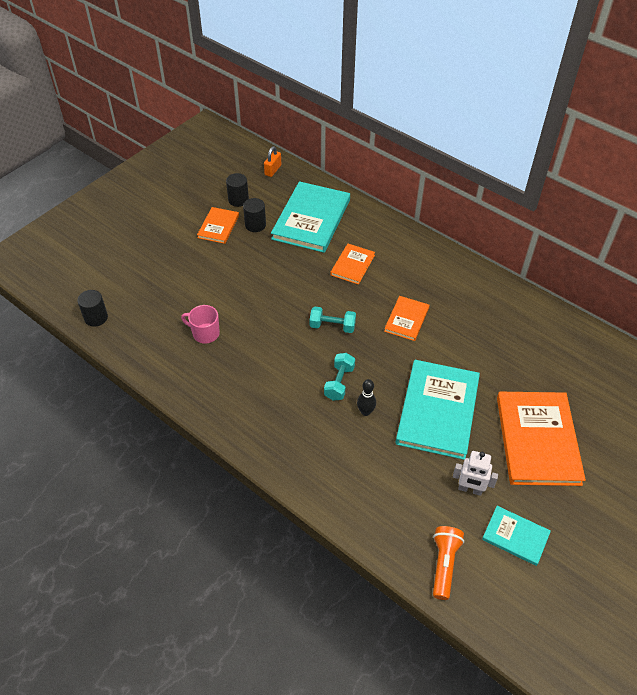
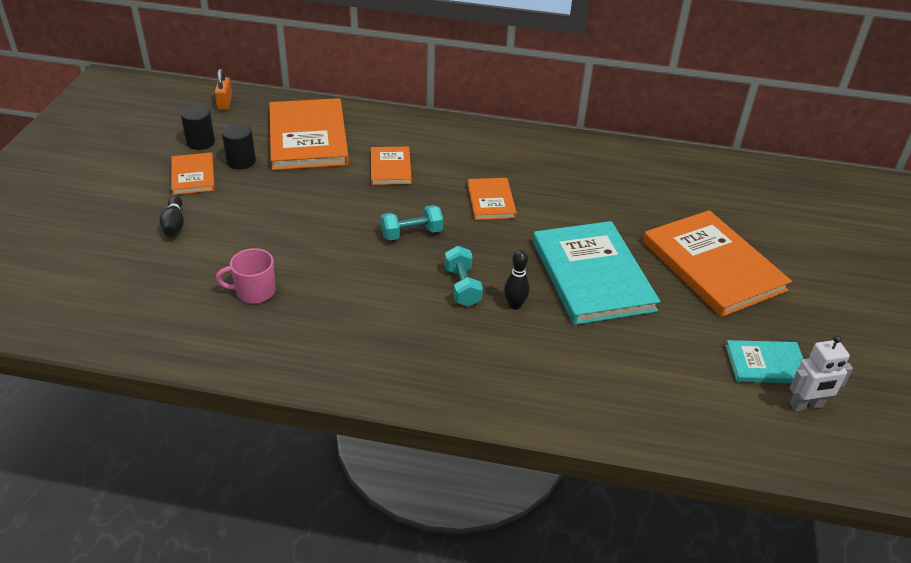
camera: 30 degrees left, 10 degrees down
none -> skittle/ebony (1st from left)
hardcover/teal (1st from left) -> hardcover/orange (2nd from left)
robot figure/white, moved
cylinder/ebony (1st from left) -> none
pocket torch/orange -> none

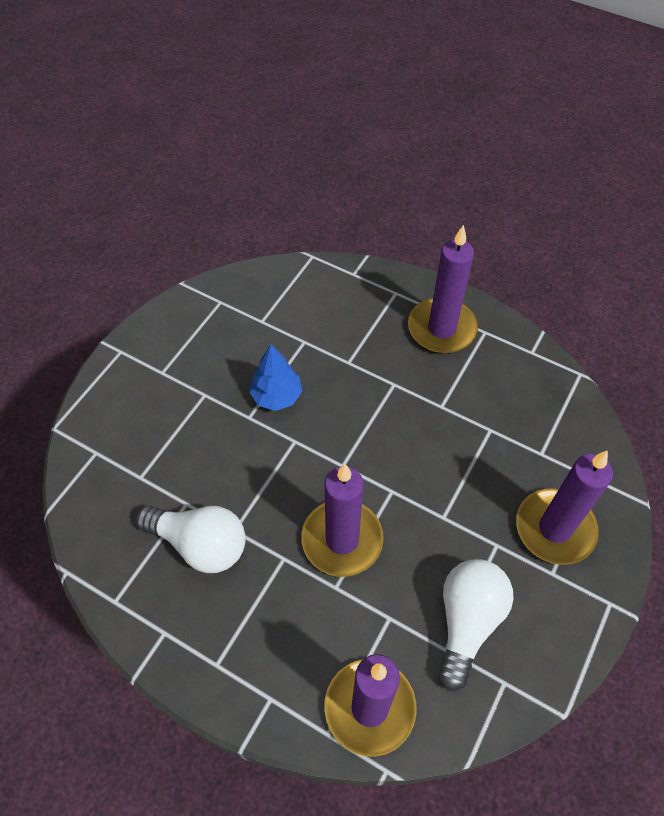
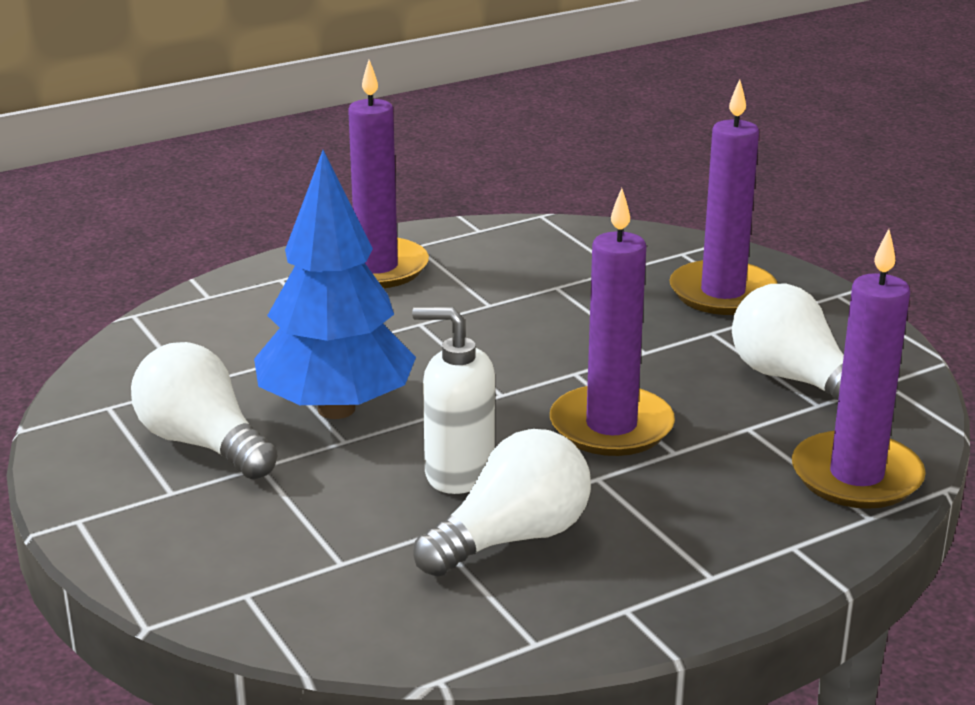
camera: 60 degrees left, 30 degrees down
none -> lightbulb/white (1st from left)
fir tree/blue, x1.85
none -> soap dispenser/white

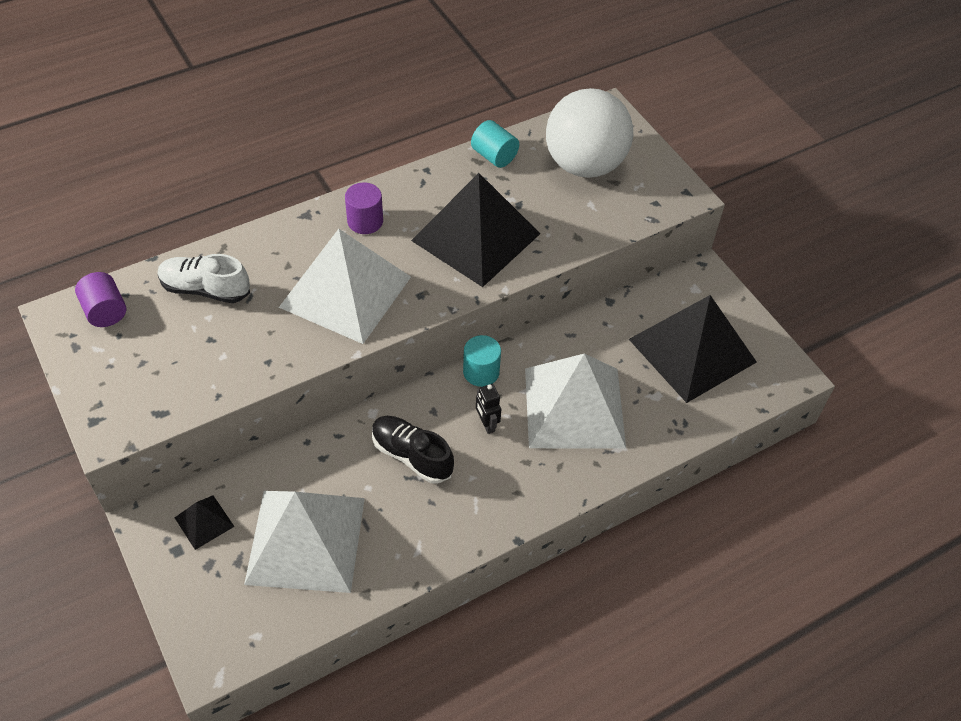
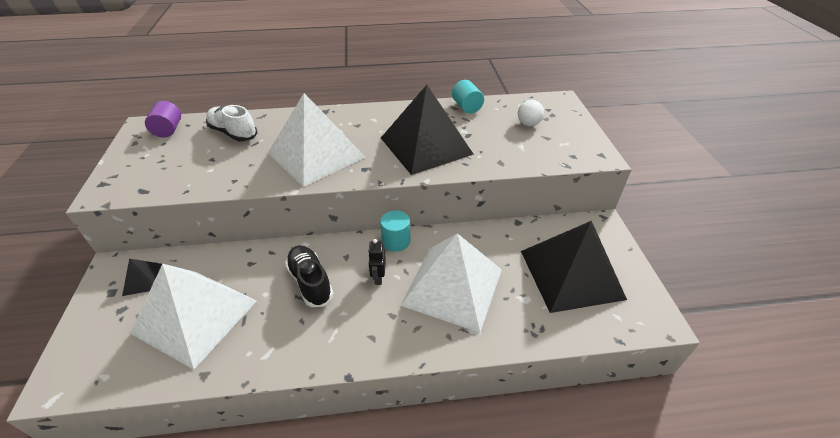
camera: 25 degrees right, 10 degrees down
sphere/white, x0.40
cylinder/violet (2nd from left) -> none

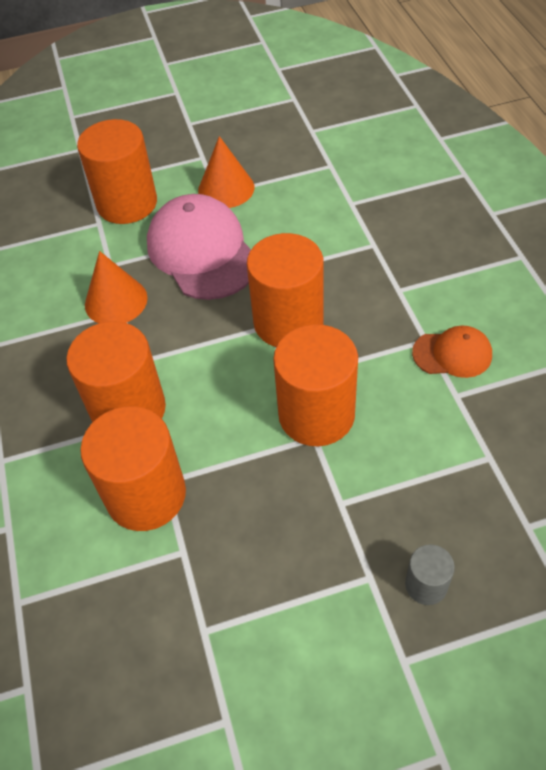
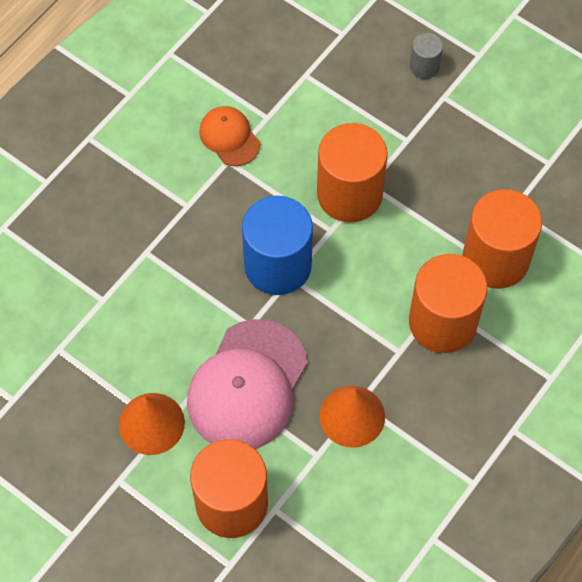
camera: 130 degrees left, 10 degrees up
cylinder/orange (4th from left) -> cylinder/blue

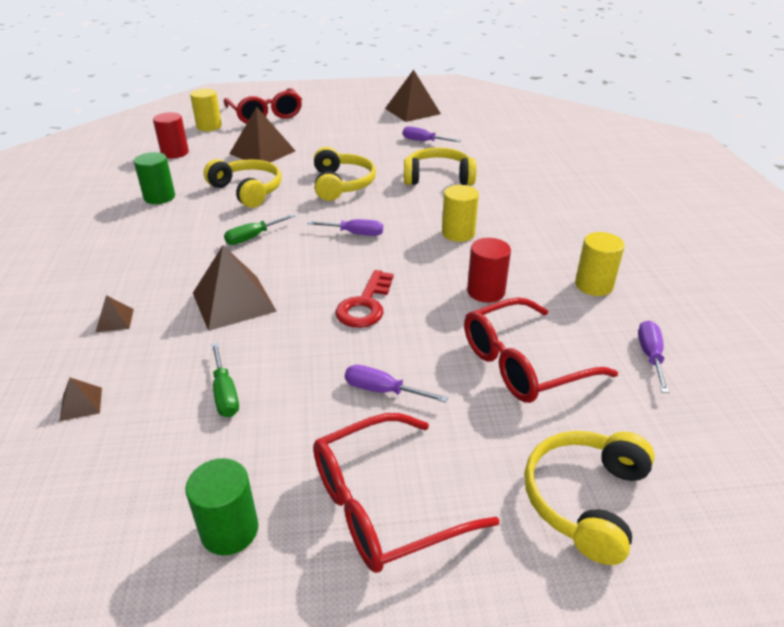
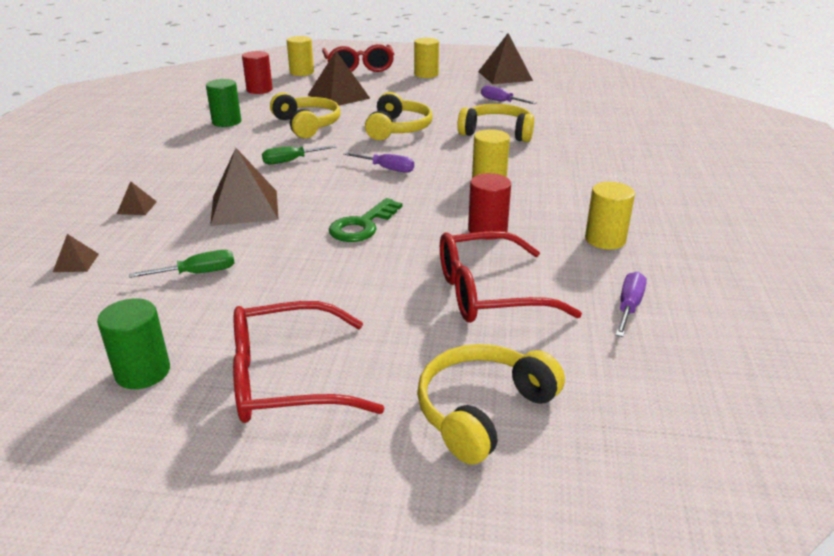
camera: 15 degrees right, 5 degrees down
flat screwdriver/leaf-green (1st from left), 105 degrees counterclockwise
key/crimson -> key/leaf-green
none -> cylinder/golden (2nd from left)
flat screwdriver/violet (2nd from left) -> none

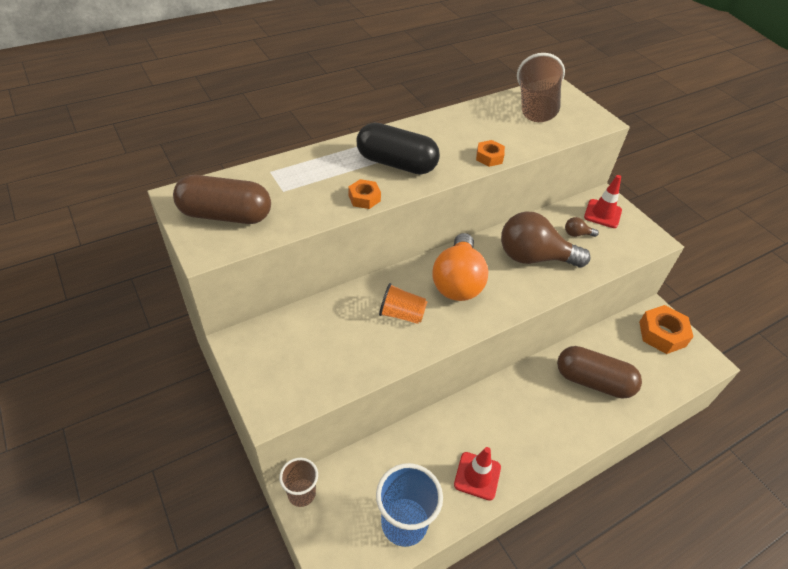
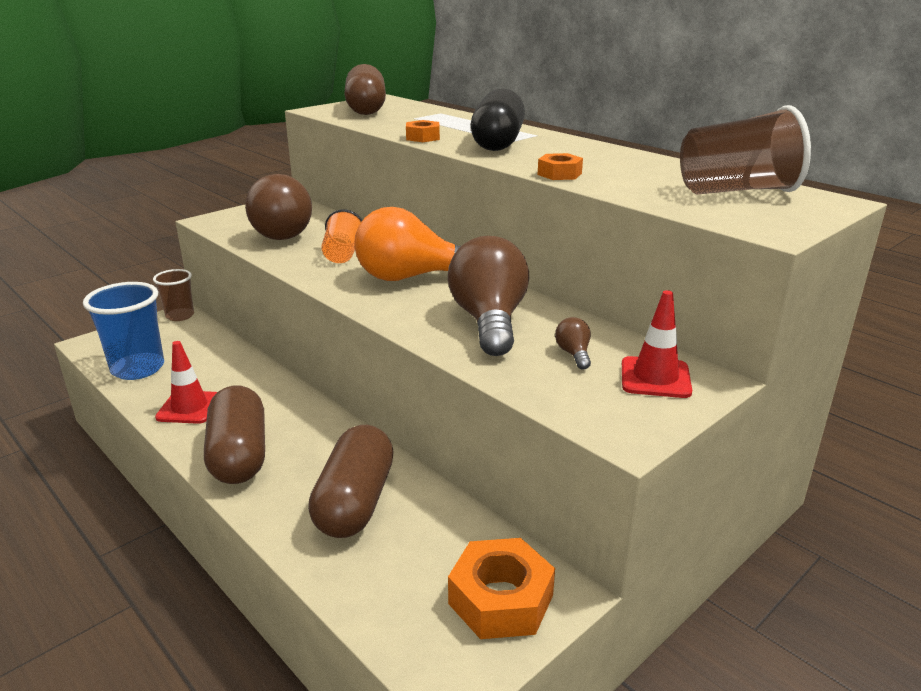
camera: 80 degrees right, 20 degrees down
none -> capsule/russet (1st from left)
none -> lightbulb/russet (1st from left)

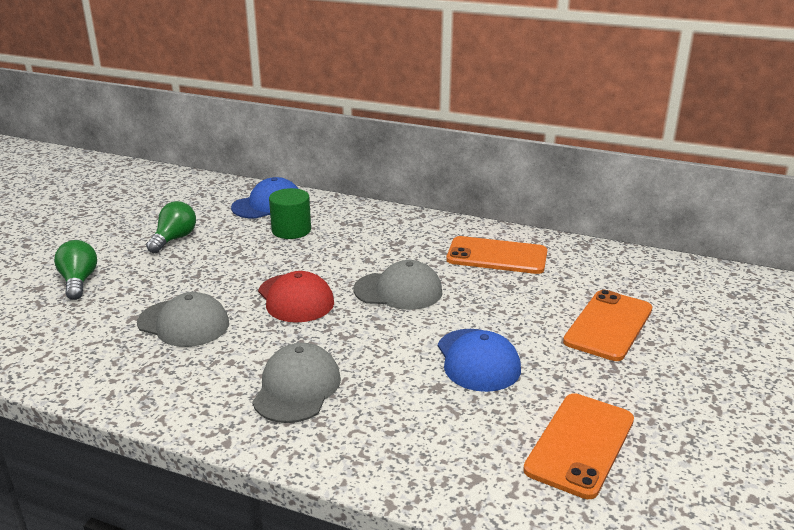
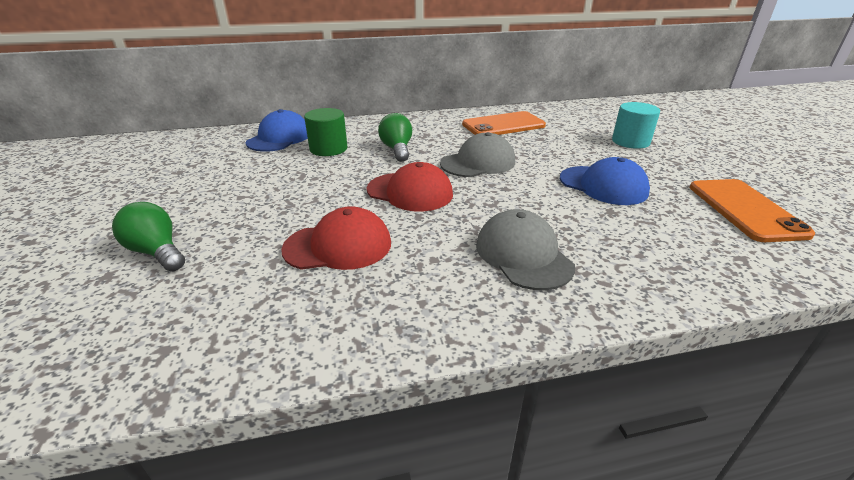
camera: 35 degrees left, 5 degrees up
peaked cap/gray (1st from left) -> peaked cap/crimson (1st from left)
lightbulb/leaf-green (2nd from left), moved
mobile phone/orange (3rd from left) -> cylinder/teal

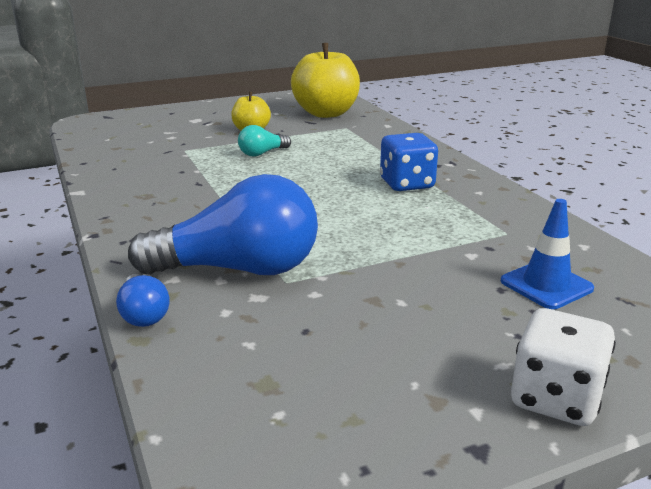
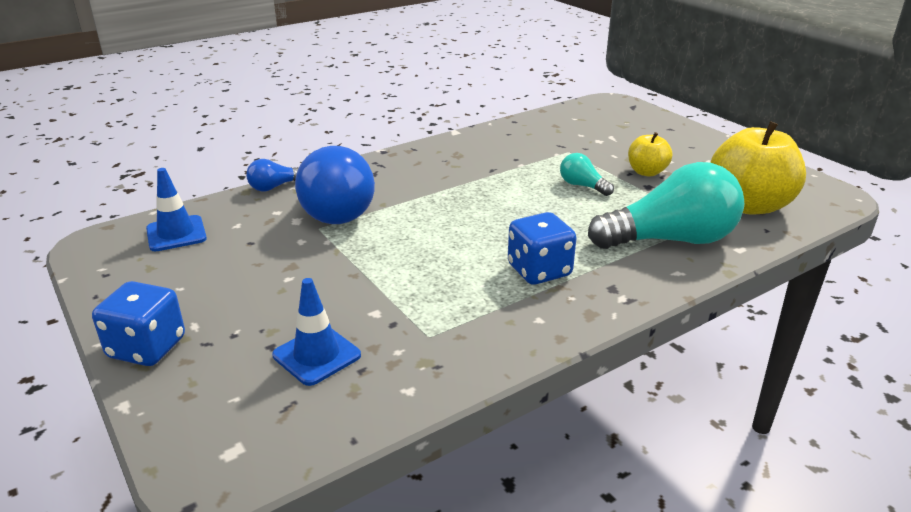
camera: 80 degrees right, 5 degrees up
game die/white -> game die/blue (1st from left)
none -> traffic cone/blue (1st from left)
none -> lightbulb/teal (2nd from left)

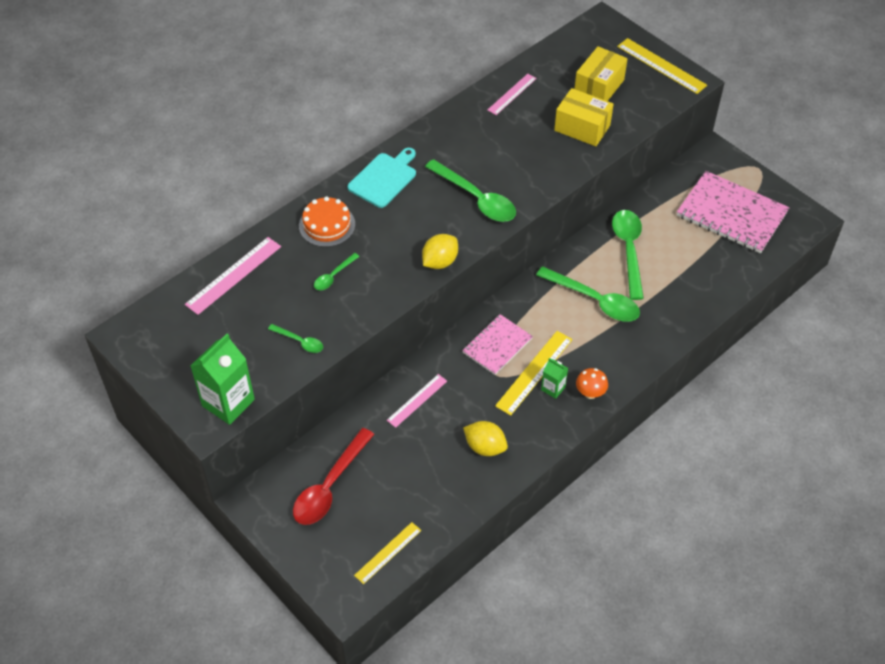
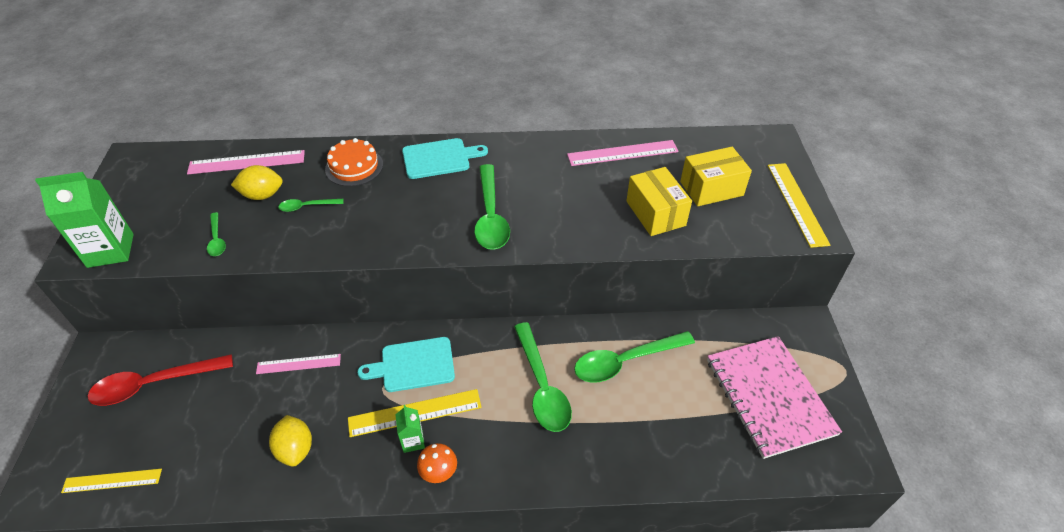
camera: 40 degrees right, 5 degrees down
toy lemon/golden (1st from left), moved
notepad/rosy (1st from left) -> cutting board/teal (1st from left)
measuring stick/rosy (3rd from left), x1.52
teaspoon/leaf-green (5th from left), 150 degrees counterclockwise

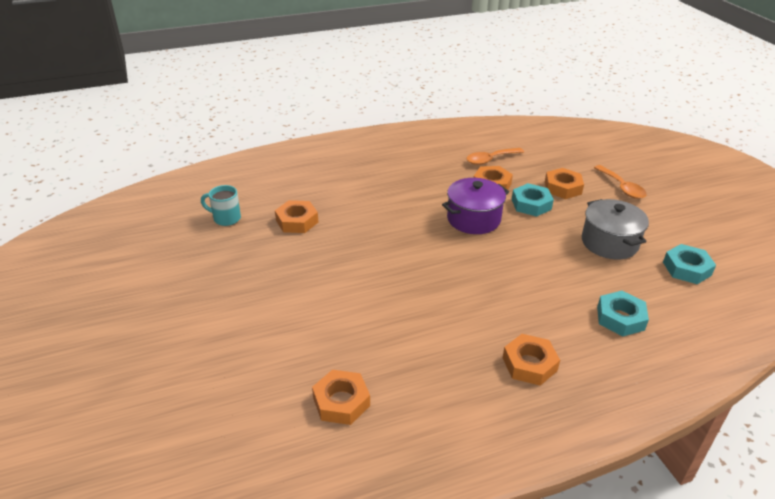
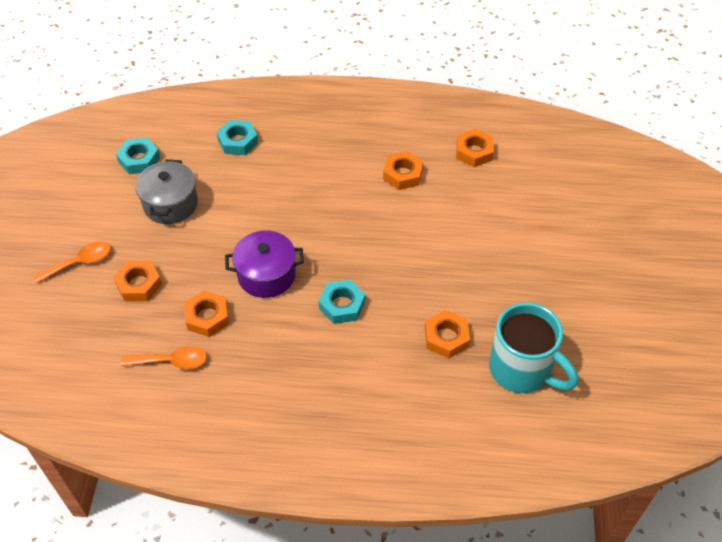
camera: 155 degrees left, 15 degrees up
teaspoon/orange (2nd from left in the first image) -> teaspoon/orange (1st from left), 60 degrees clockwise
hexagon nut/teal (1st from left in the first image) -> hexagon nut/teal (3rd from left), moved
hexagon nut/orange (4th from left in the first image) -> hexagon nut/orange (3rd from left), moved
coffee mug/teal, x1.96

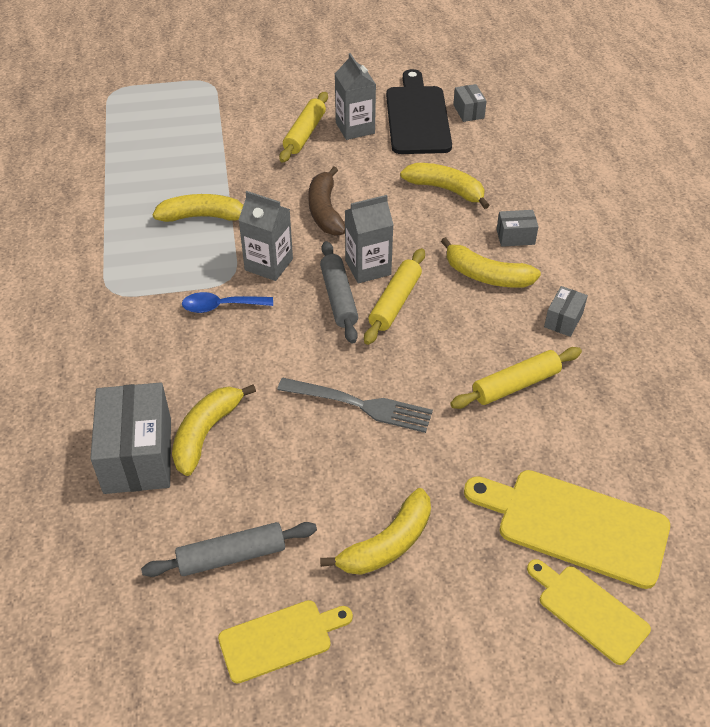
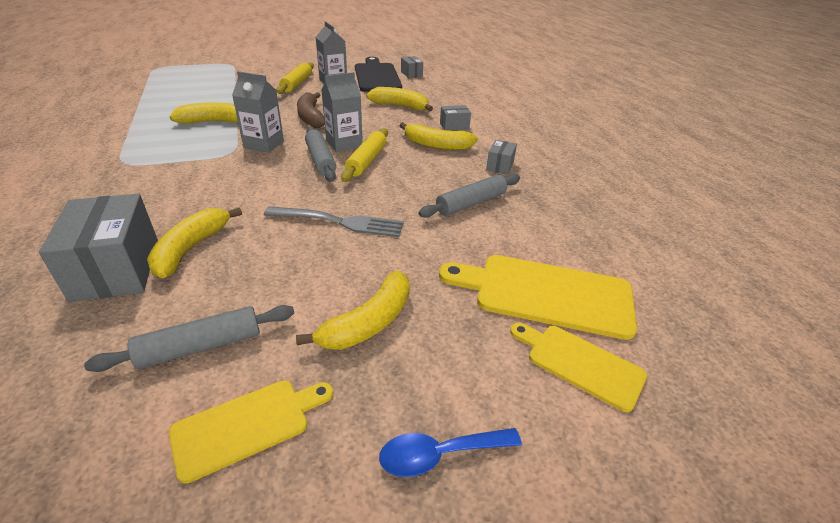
camera: 10 degrees left, 10 degrees down
teaspoon/blue, moved
rolling pin/golden (3rd from left) -> rolling pin/gray (3rd from left)

